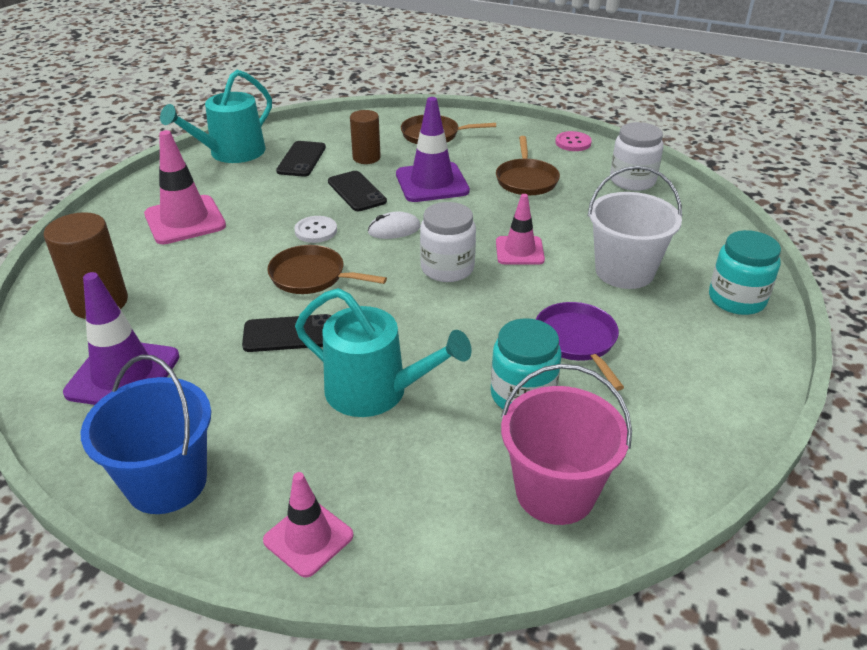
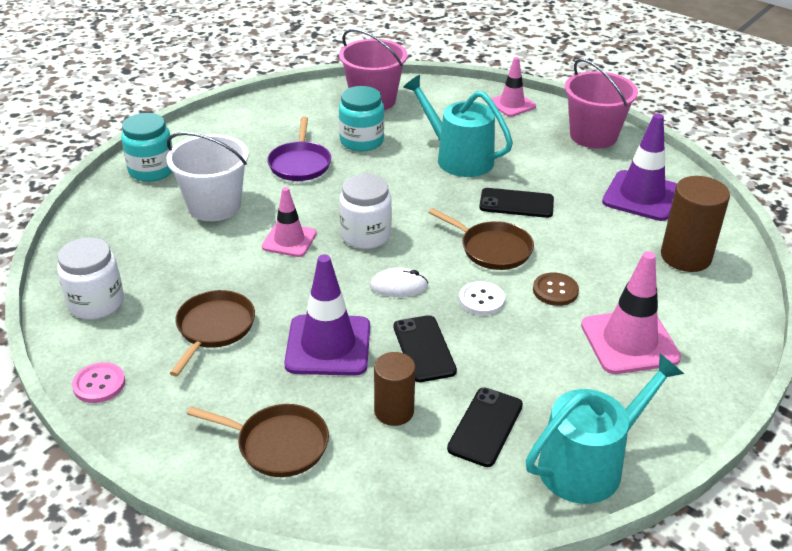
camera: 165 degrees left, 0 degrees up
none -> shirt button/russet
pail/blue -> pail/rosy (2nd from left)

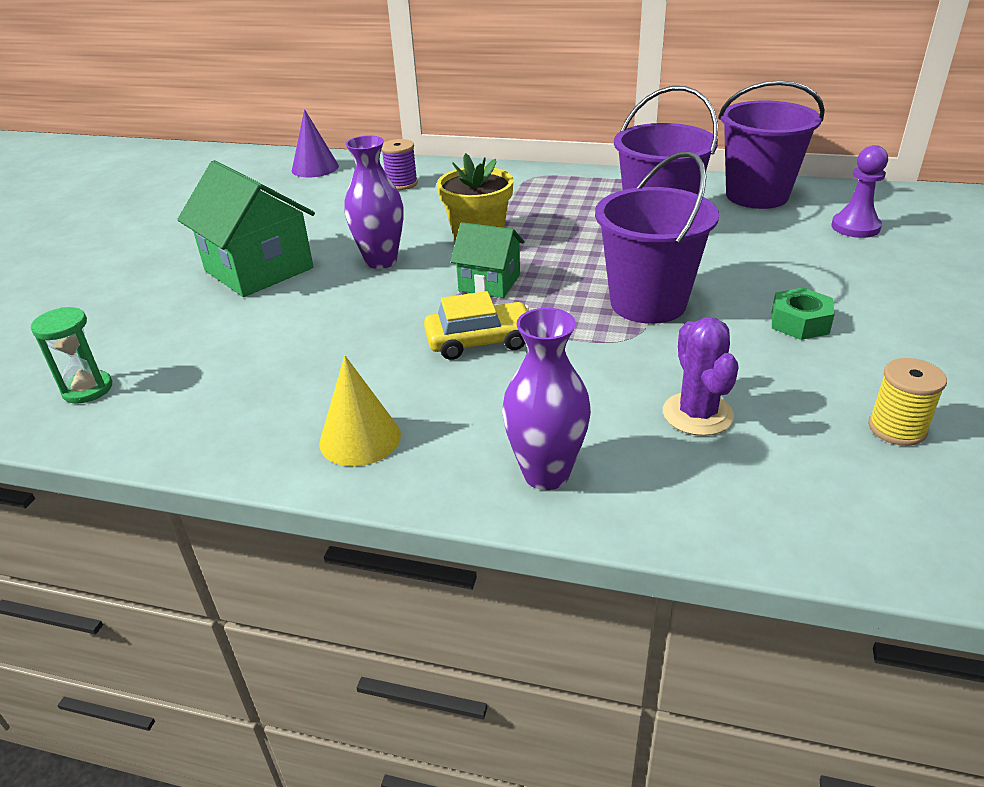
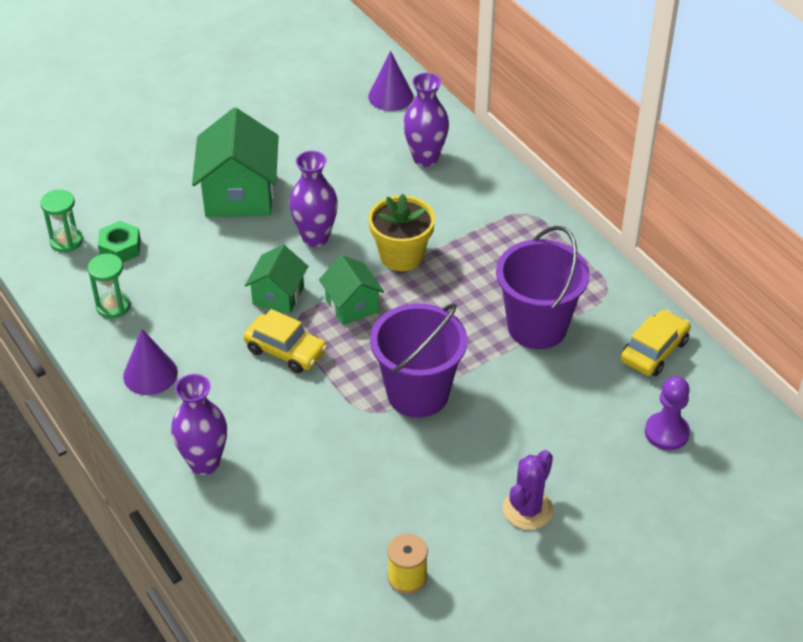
camera: 40 degrees right, 10 degrees up
none -> hourglass/leaf-green (2nd from left)
hexagon nut/leaf-green, moved
cone/golden -> cone/violet (1st from left)
none -> toy house/leaf-green (2nd from left)
reel of thread/violet -> flower vase/violet (3rd from left)
saguaro cactus/violet, moved
pail/violet (3rd from left) -> car/golden (2nd from left)

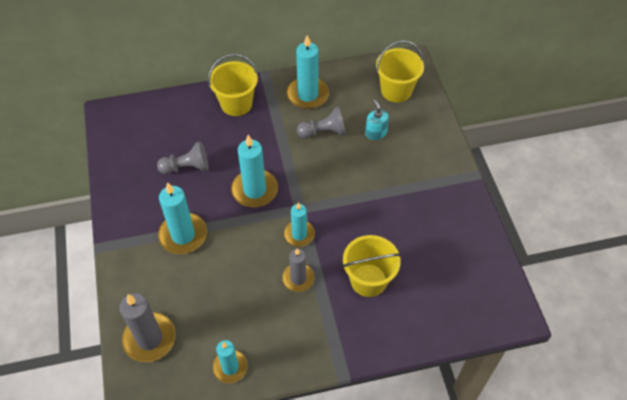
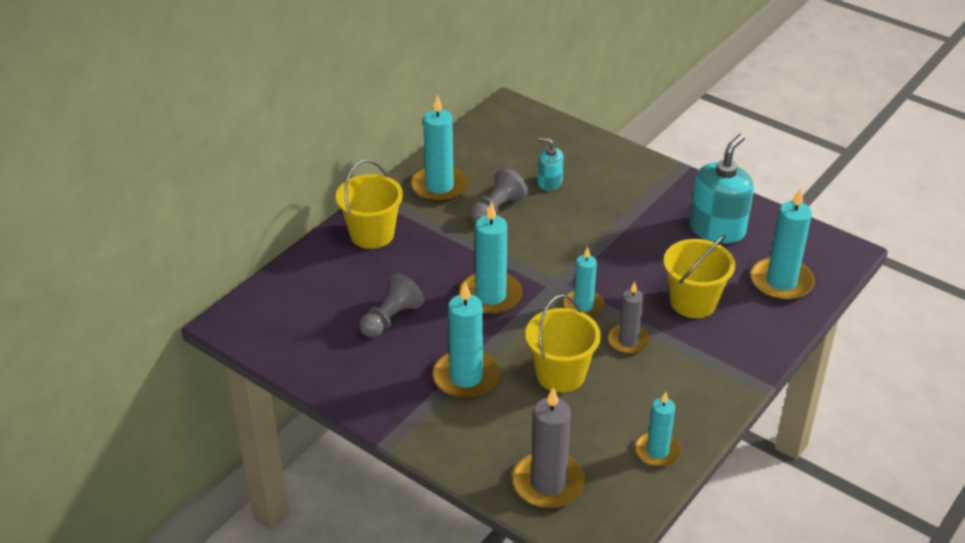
camera: 40 degrees left, 15 degrees down
pail/golden (3rd from left in the first image) -> pail/golden (2nd from left), moved
none -> soap dispenser/teal (2nd from left)
none -> candle/teal (6th from left)

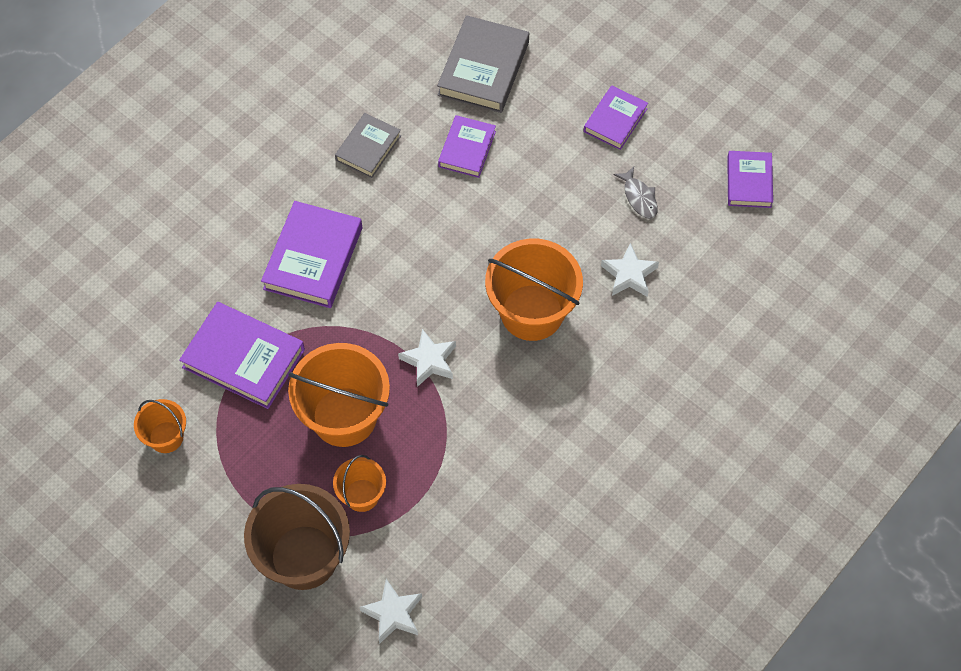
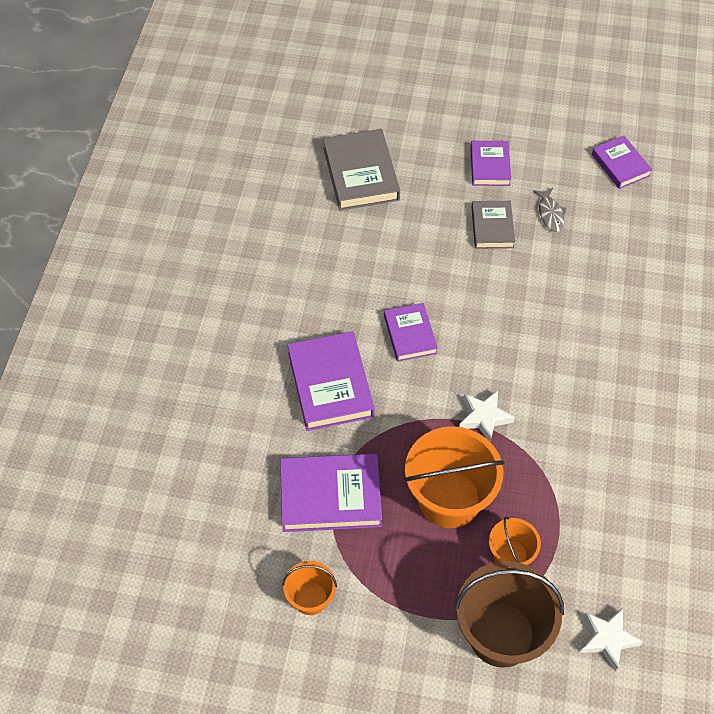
camera: 30 degrees left, 5 degrees down
hardcover/violet (3rd from left), moved
hardcover/gray (1st from left in the first image) -> hardcover/gray (2nd from left), moved
fish/gray, 45 degrees clockwise
pail/orange (4th from left) -> none
star shape/white (3rd from left) -> none

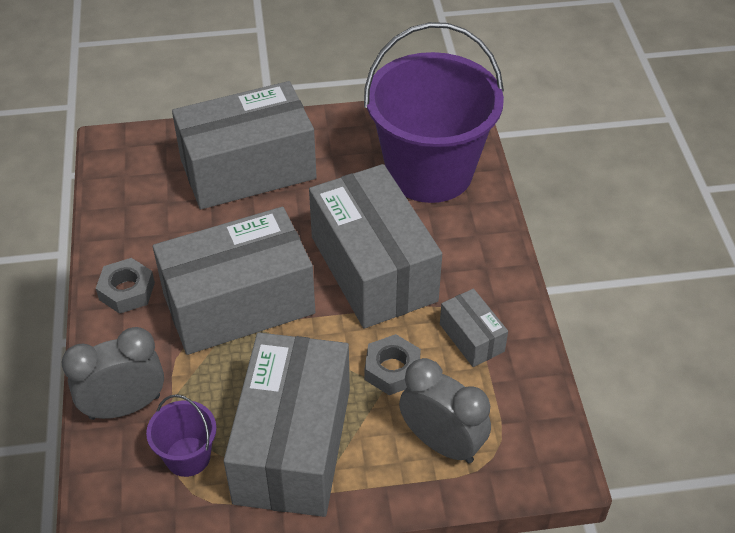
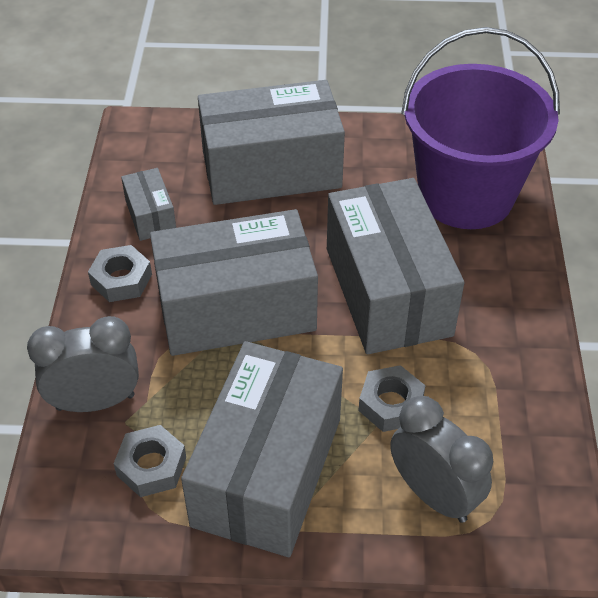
camera: 10 degrees right, 0 degrees up
pail/violet (1st from left) -> hexagon nut/gray (2nd from left)
box/gray (5th from left in the first image) -> box/gray (1st from left), moved

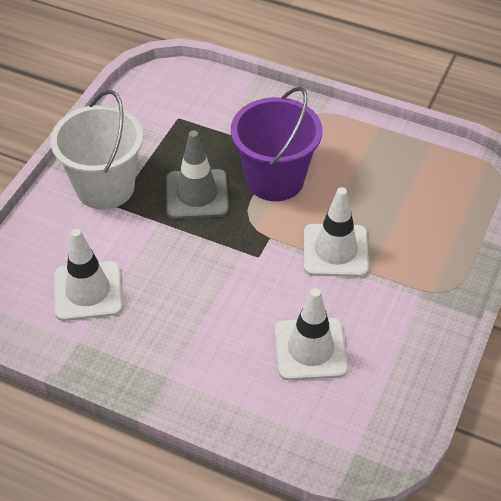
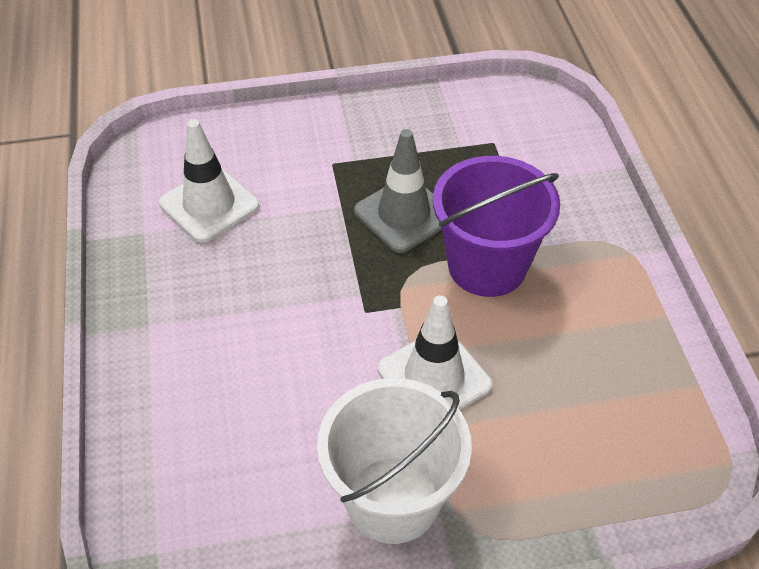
camera: 55 degrees right, 0 degrees up
pail/white, moved
traffic cone/white (2nd from left) -> none

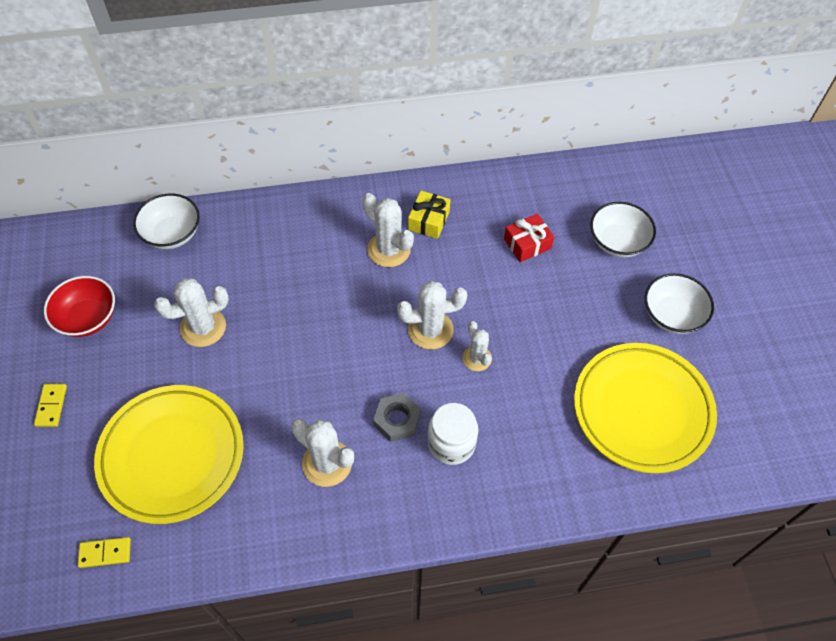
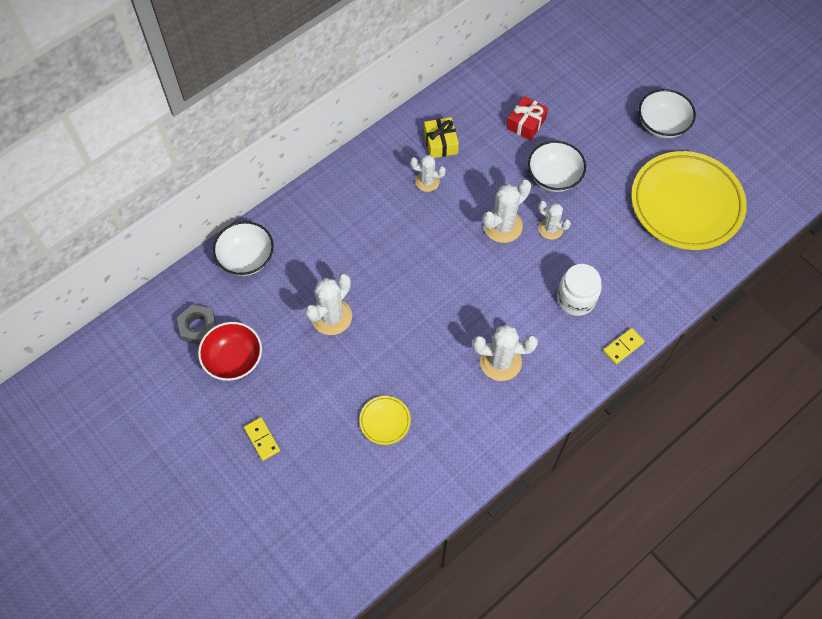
camera: 30 degrees left, 5 degrees up
hexagon nut/gray, moved
flat dish/golden (1st from left), x0.41
saguaro cactus/white (3rd from left in the first image) -> saguaro cactus/white (2nd from left), x0.63
bowl/white (2nd from left), moved
domino tile/golden (2nd from left), moved

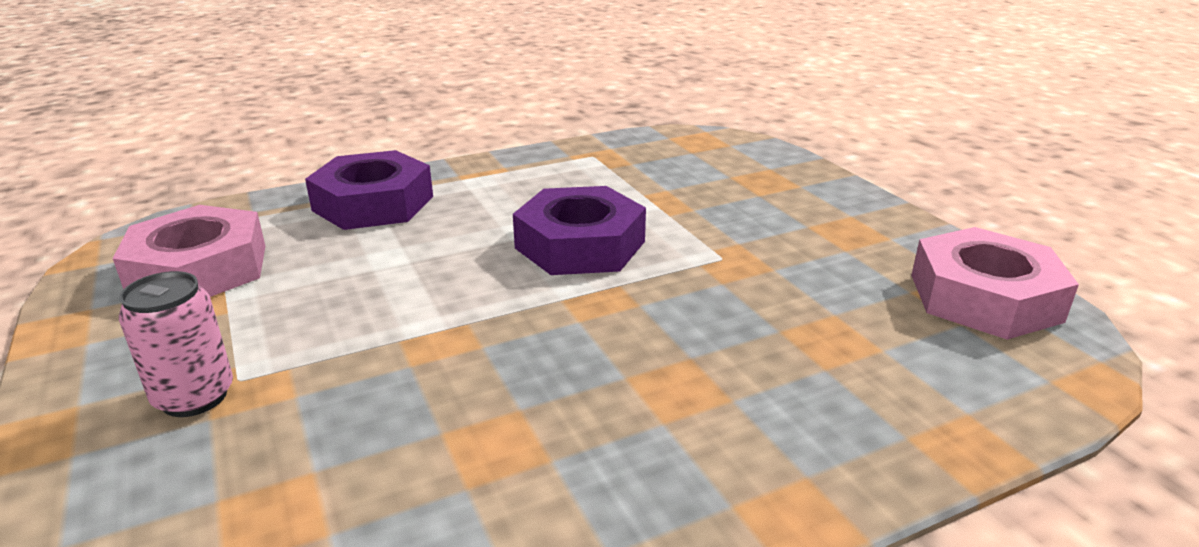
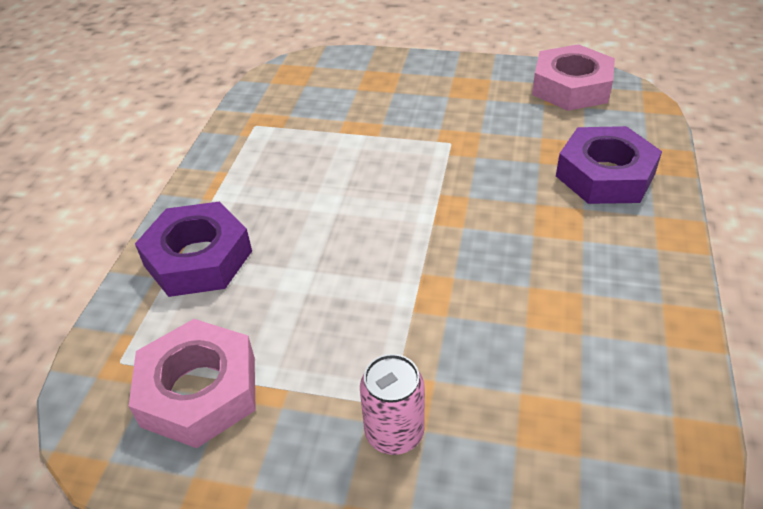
camera: 50 degrees left, 15 degrees up
hexagon nut/violet (2nd from left), moved

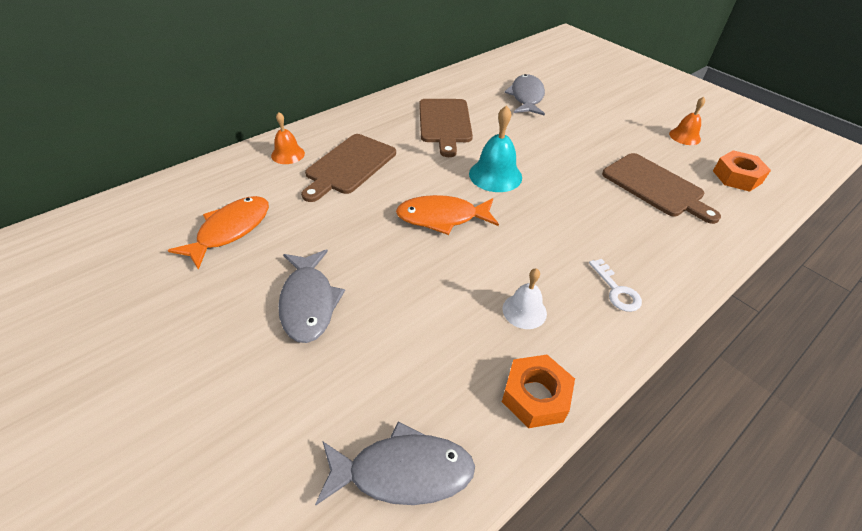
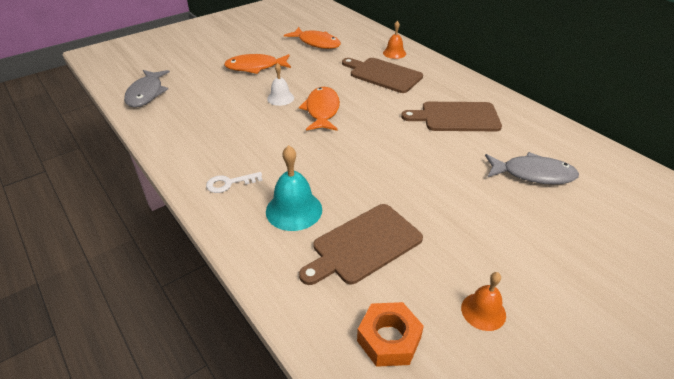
camera: 95 degrees right, 5 degrees down
fish/gray (1st from left) -> fish/orange (1st from left)
school bell/teal, moved
school bell/white, moved
hexagon nut/orange (1st from left) -> none

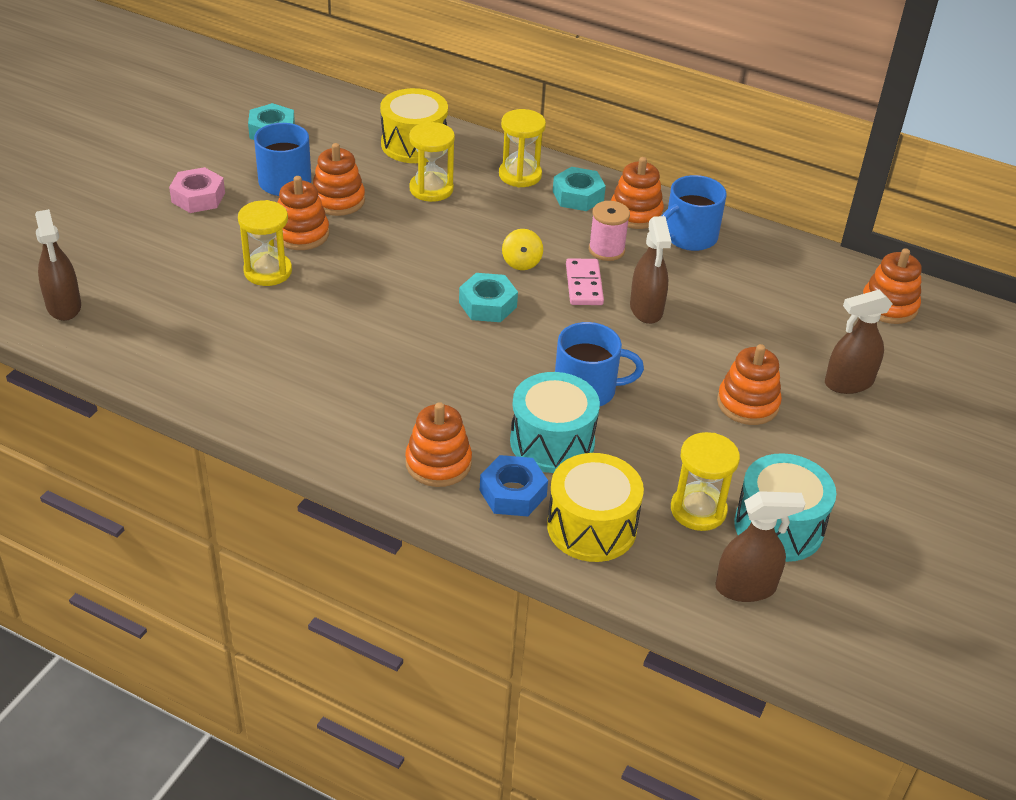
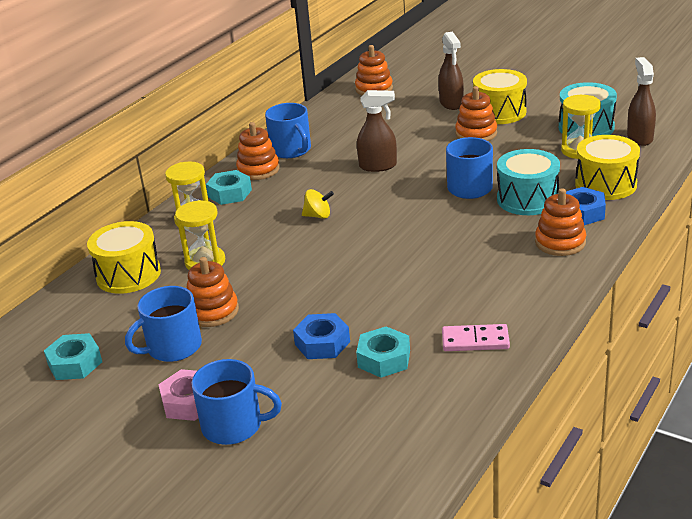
camera: 80 degrees left, 10 degrees down
none -> coffee mug/blue (2nd from left)
hourglass/golden (1st from left) -> hexagon nut/blue (1st from left)
hexagon nut/teal (2nd from left in the first image) -> hexagon nut/teal (3rd from left), moved
domino tile/rosy, moved
none -> snare drum/golden (2nd from left)
sprayer/russet (1st from left) -> none
stacking toy/orange (1st from left) -> none
reel of thread/rosy -> none

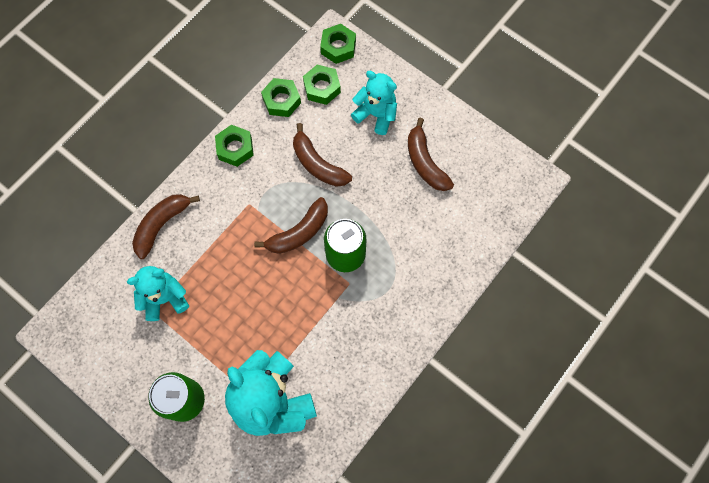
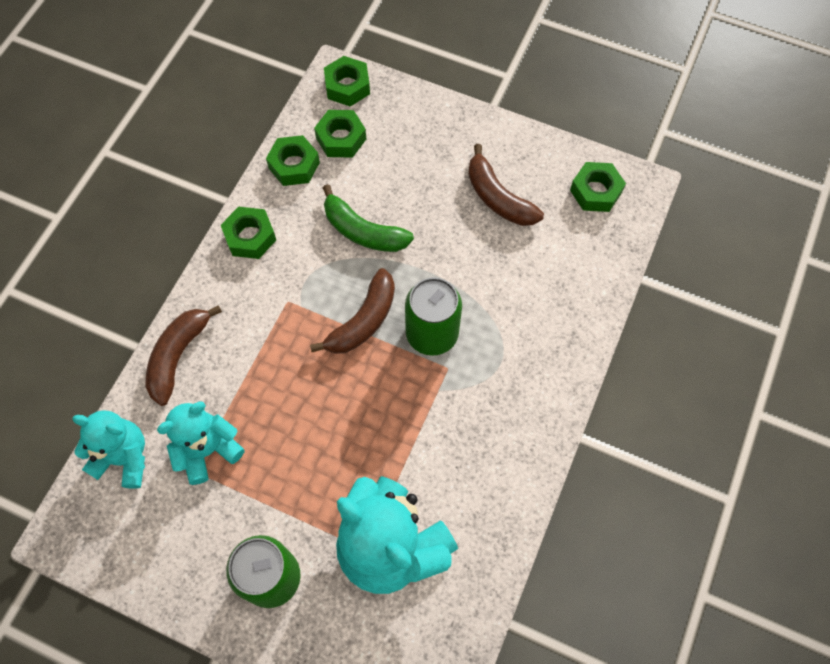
camera: 15 degrees left, 5 degrees down
teddy bear/teal (3rd from left in the first image) -> teddy bear/teal (1st from left), moved
banana fruit/russet (3rd from left) -> banana fruit/leaf-green
none -> hexagon nut/leaf-green (5th from left)

